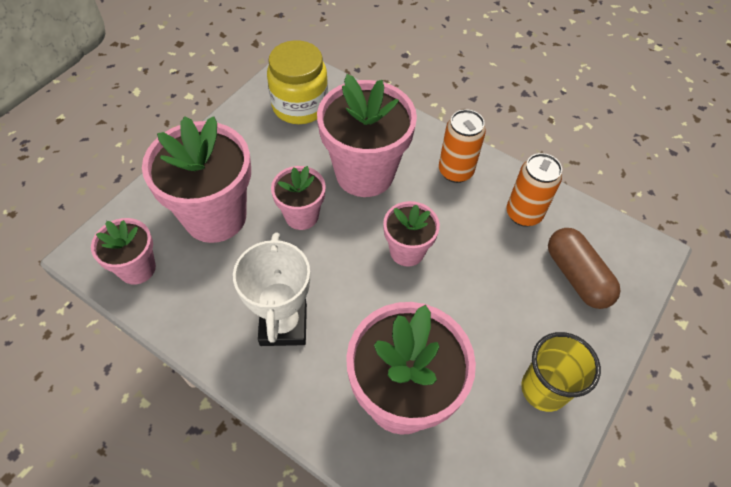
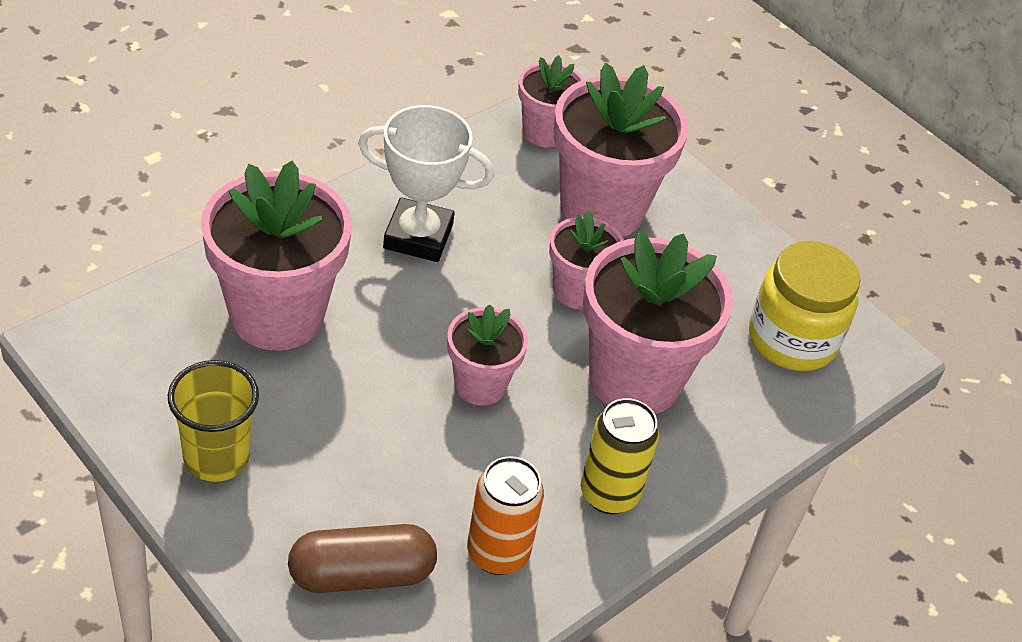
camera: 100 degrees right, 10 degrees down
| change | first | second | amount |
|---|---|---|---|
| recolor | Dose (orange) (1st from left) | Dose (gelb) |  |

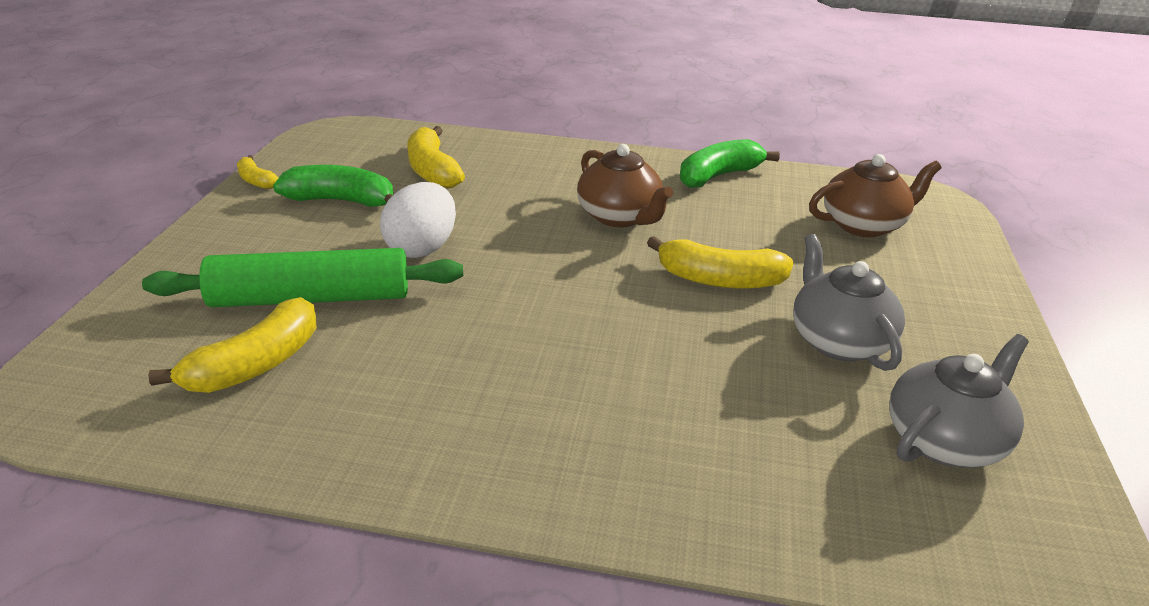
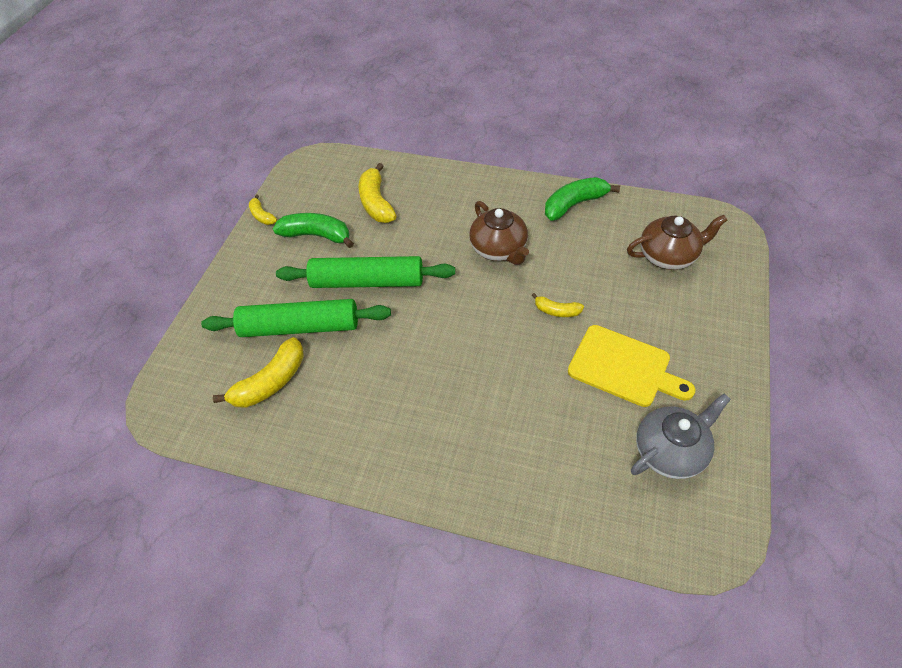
camera: 10 degrees right, 20 degrees up
| change | first | second | amount |
|---|---|---|---|
| replace | Ei (weiß) | Nudelholz (grün) (2nd from left) |  |
| replace | Teekanne (grau) (1st from left) | Schneidebrett (gelb) |  |
| resize | Banane (gelb) (4th from left) |  | x0.56 |

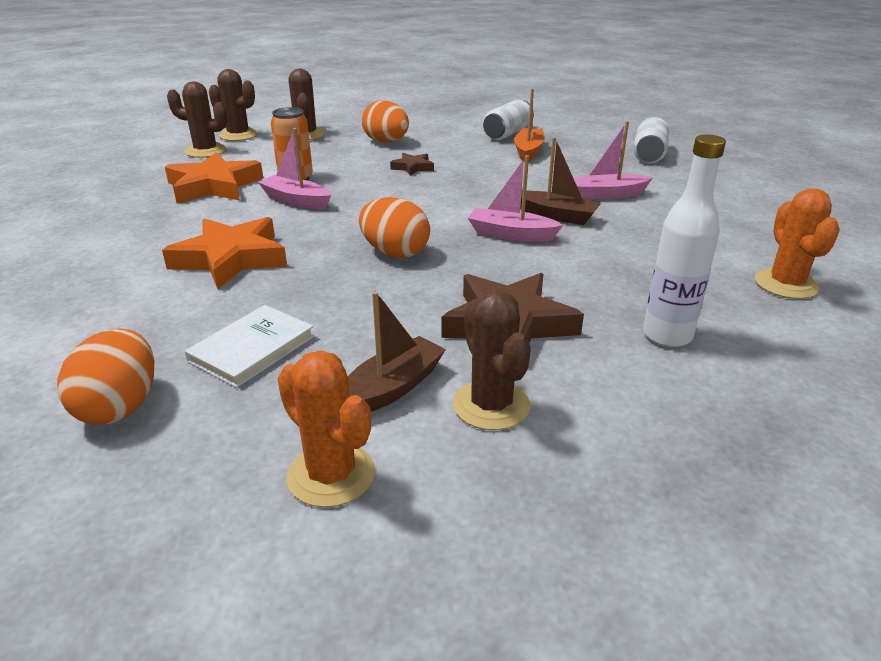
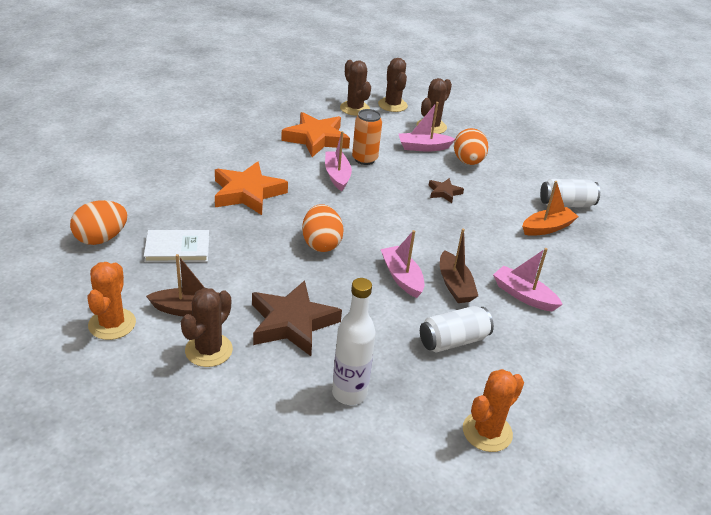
camera: 45 degrees right, 5 degrees up
| change | first | second | amount |
|---|---|---|---|
| move | Dose (weiß) (2nd from left in the first image) | Dose (weiß) (1st from left) |  |
| insert |  | Boot (rosa) (3rd from left) |  |

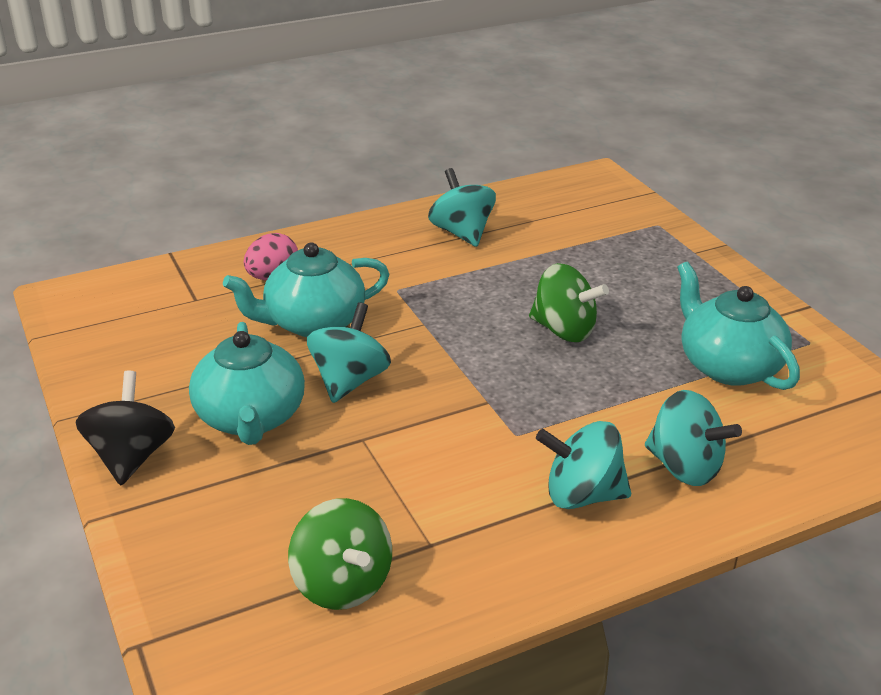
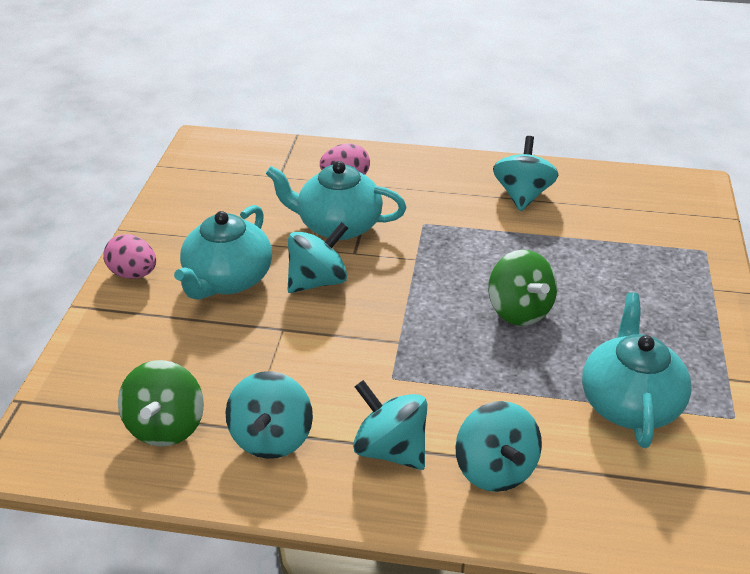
camera: 35 degrees right, 5 degrees up
| change | first | second | amount |
|---|---|---|---|
| replace | Kreisel (schwarz) | Ei (rosa) (1st from left) |  |
| insert |  | Kreisel (türkis) (1st from left) |  |

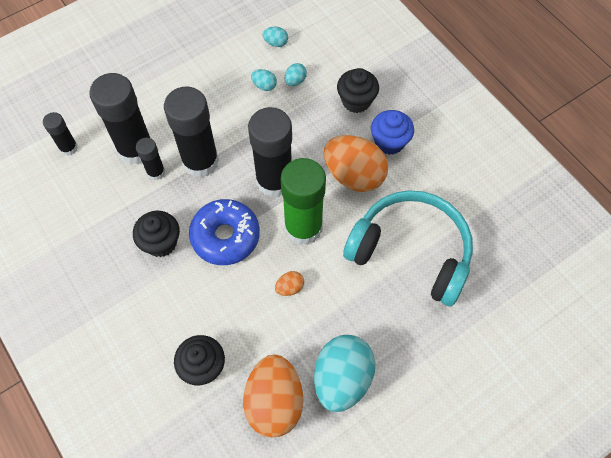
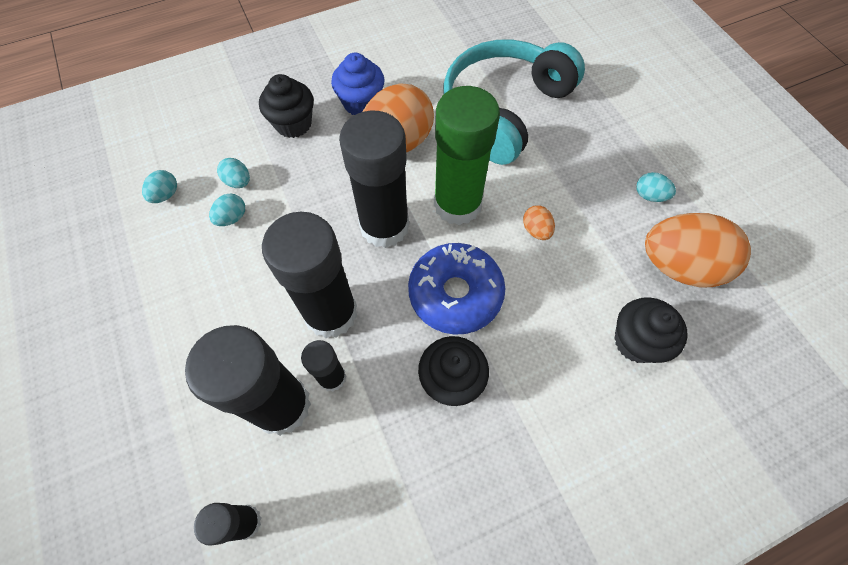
camera: 80 degrees left, 0 degrees up
| change | first | second | amount |
|---|---|---|---|
| resize | Ei (türkis) (4th from left) |  | x0.42 |

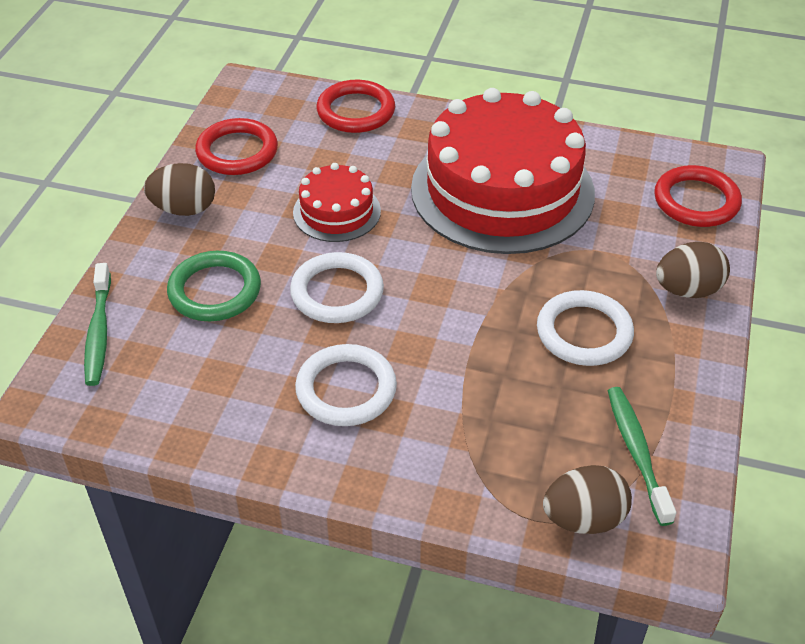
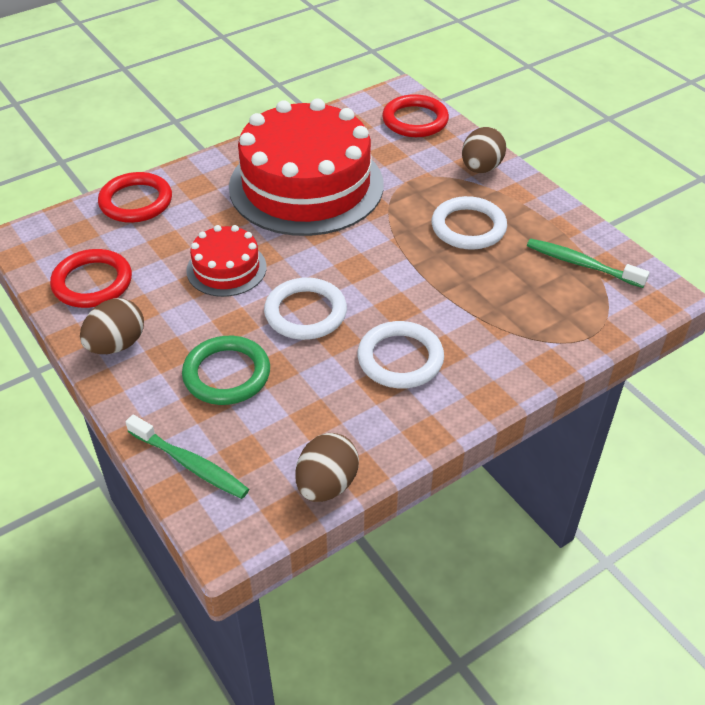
camera: 50 degrees left, 0 degrees up
| change | first | second | amount |
|---|---|---|---|
| move | Ei (braun) (2nd from left) |  |  |

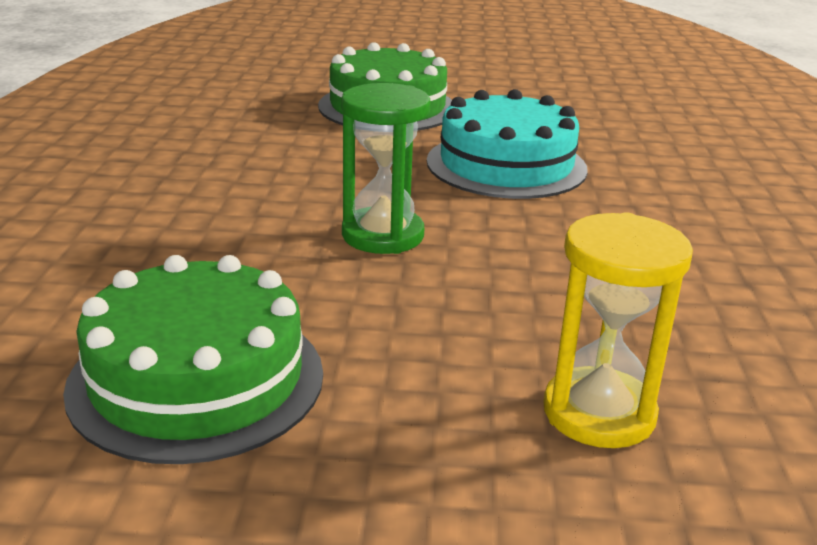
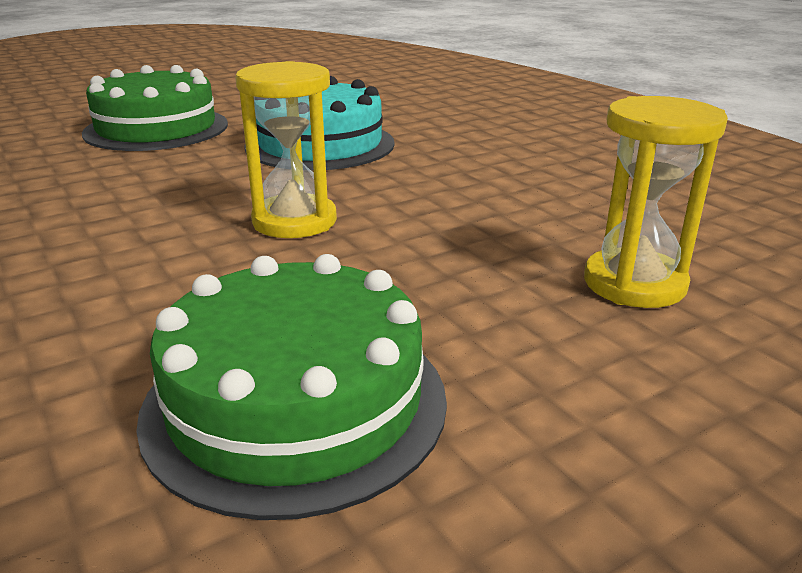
camera: 35 degrees left, 0 degrees up
| change | first | second | amount |
|---|---|---|---|
| recolor | Sanduhr (grün) | Sanduhr (gelb) (1st from left) |  |

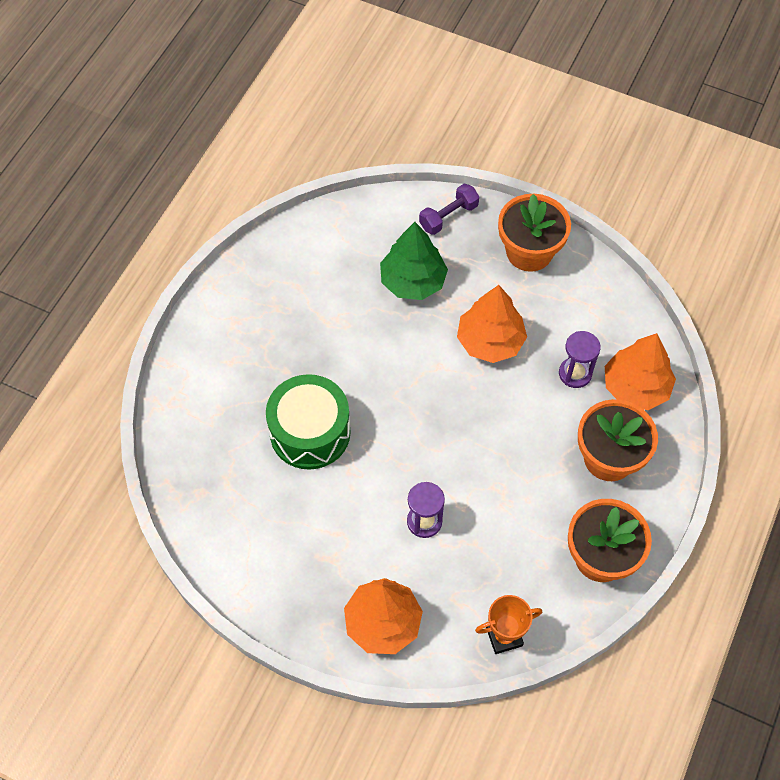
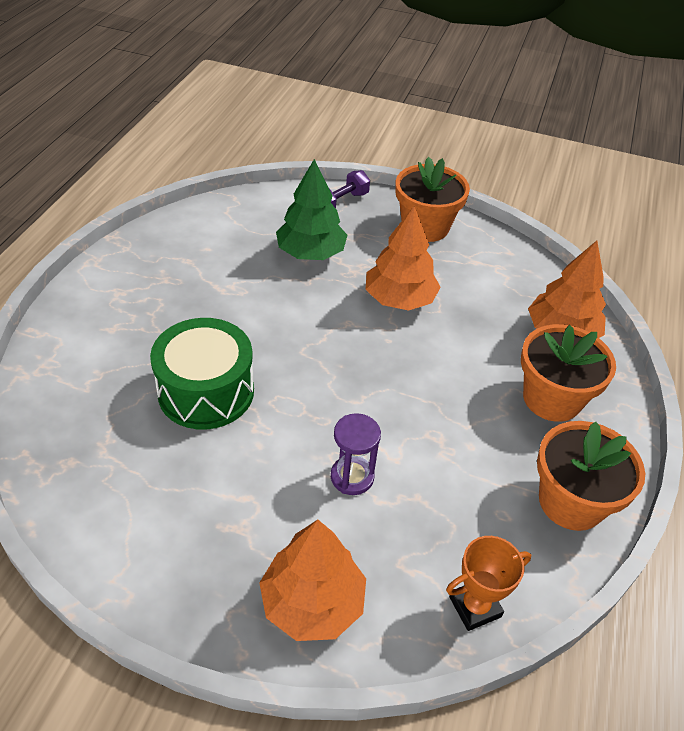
camera: 10 degrees left, 15 degrees down
| change | first | second | amount |
|---|---|---|---|
| delete | Sanduhr (lila) (2nd from left) |  |  |

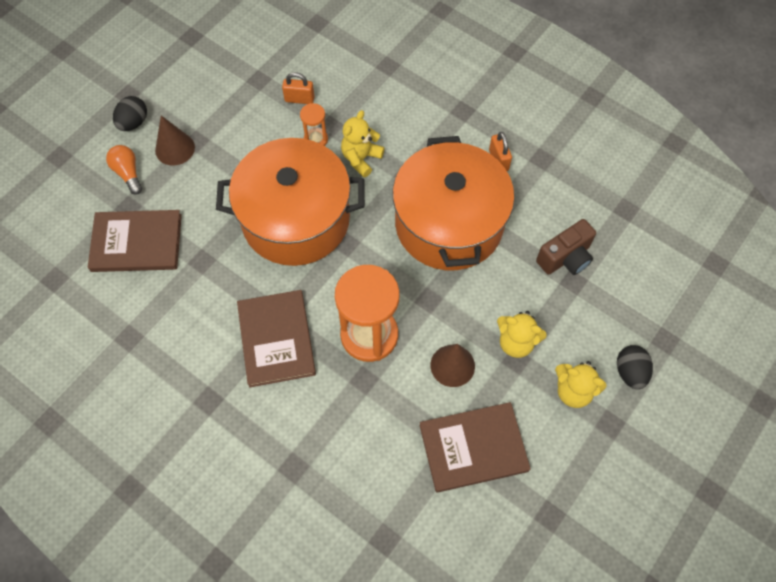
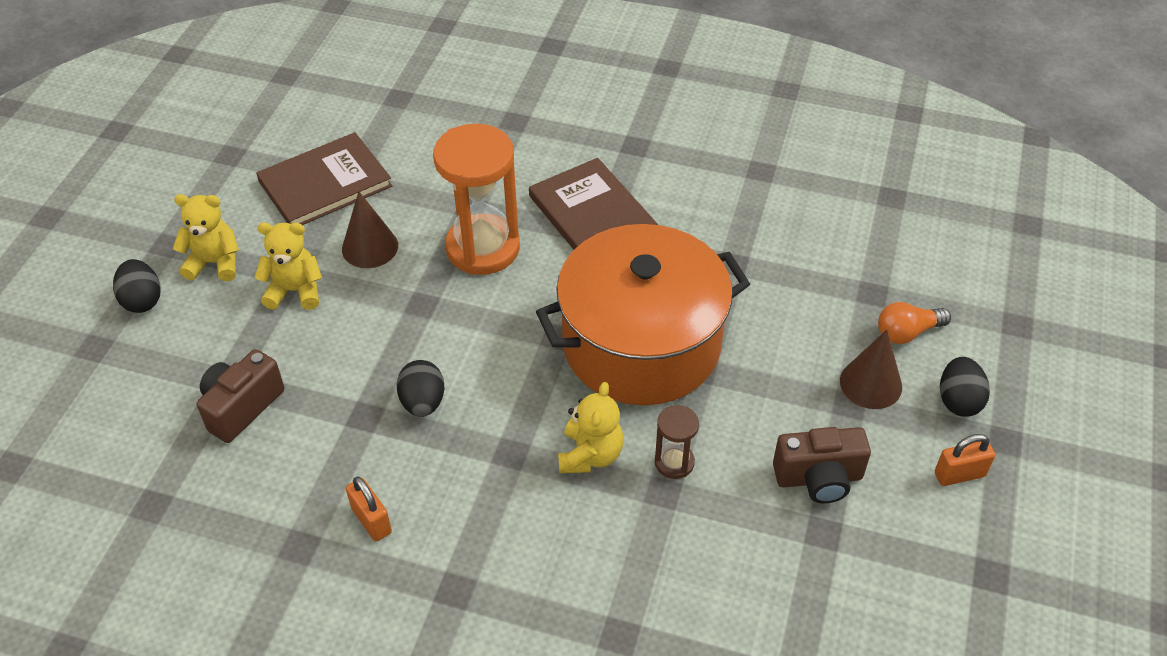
camera: 160 degrees right, 15 degrees down
| change | first | second | amount |
|---|---|---|---|
| move | Vorhängeschloss (orange) (1st from left in the first image) | Vorhängeschloss (orange) (2nd from left) |  |
| recolor | Sanduhr (orange) (1st from left) | Sanduhr (braun) |  |
| replace | Kochtopf (orange) (2nd from left) | Ei (schwarz) (2nd from left) |  |
| rotate | Glühbirne (orange) |  | 120 degrees clockwise |
| delete | Buch (braun) (1st from left) |  |  |
| insert |  | Kamera (braun) (2nd from left) |  |

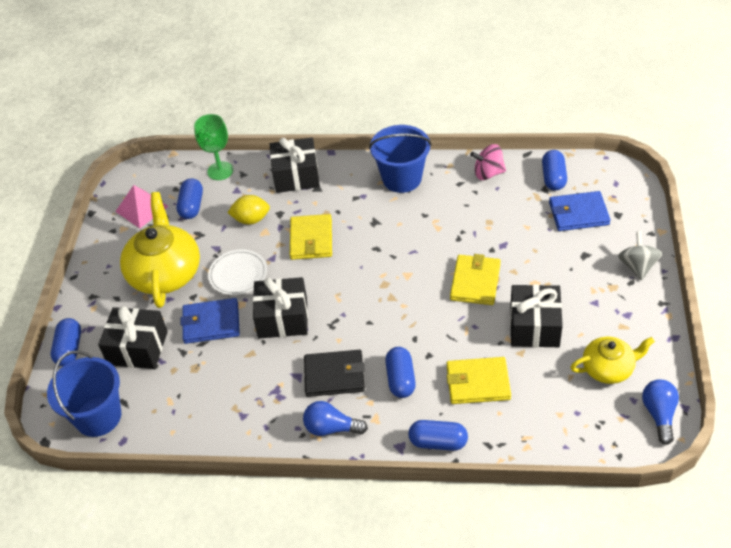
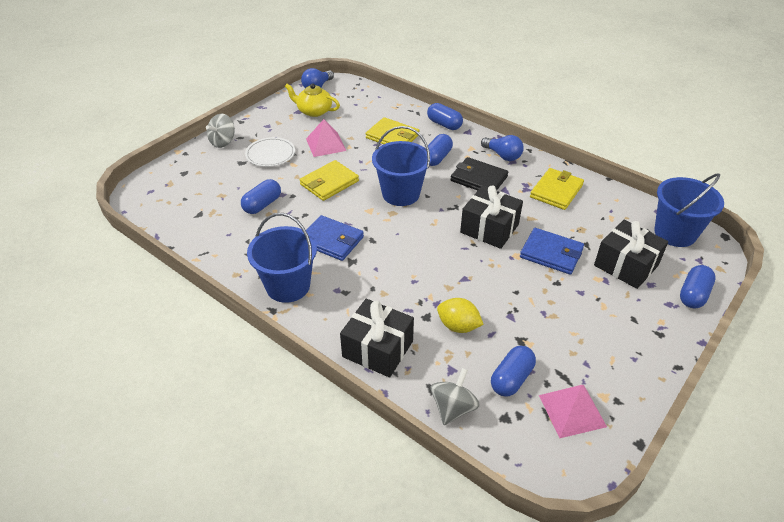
camera: 150 degrees left, 5 degrees down
| change | first | second | amount |
|---|---|---|---|
| replace | Kelch (grün) | Kreisel (grau) (2nd from left) |  |
| delete | Kreisel (rosa) |  |  |
| move | Kapsel (blau) (5th from left in the first image) | Kapsel (blau) (1st from left) |  |
| move | Geldbörse (blau) (2nd from left in the first image) | Geldbörse (blau) (1st from left) |  |
| delete | Teekanne (gelb) (1st from left) |  |  |
| move | Geldbörse (gelb) (1st from left in the first image) | Geldbörse (gelb) (3rd from left) |  |
| move | Teller (weiß) |  |  |
| replace | Geschenk (schwarz) (4th from left) | Pyramide (rosa) (1st from left) |  |
| insert |  | Eimer (blau) (2nd from left) |  |

